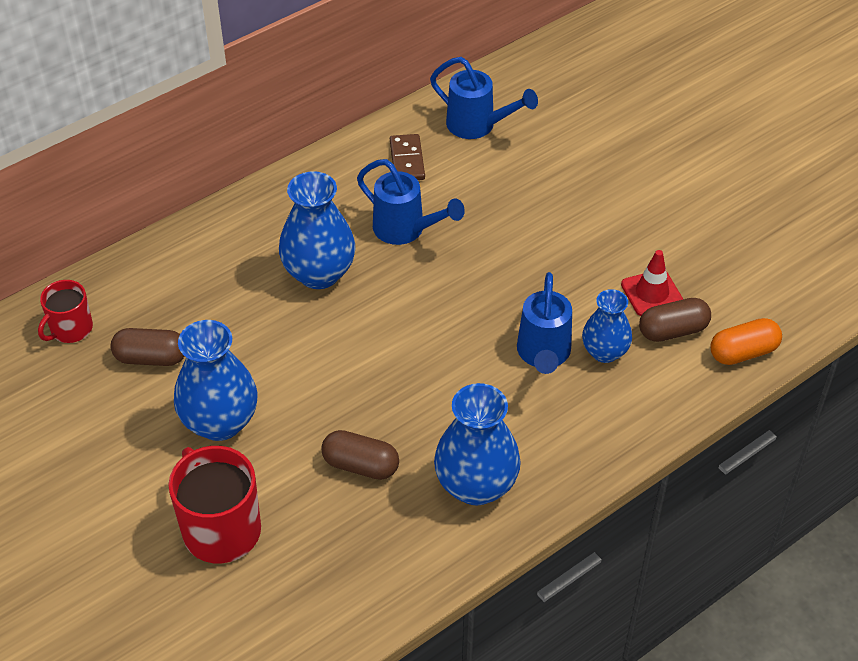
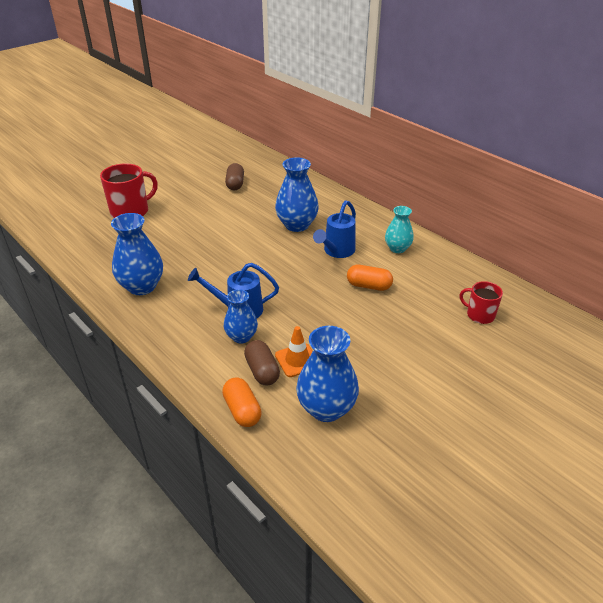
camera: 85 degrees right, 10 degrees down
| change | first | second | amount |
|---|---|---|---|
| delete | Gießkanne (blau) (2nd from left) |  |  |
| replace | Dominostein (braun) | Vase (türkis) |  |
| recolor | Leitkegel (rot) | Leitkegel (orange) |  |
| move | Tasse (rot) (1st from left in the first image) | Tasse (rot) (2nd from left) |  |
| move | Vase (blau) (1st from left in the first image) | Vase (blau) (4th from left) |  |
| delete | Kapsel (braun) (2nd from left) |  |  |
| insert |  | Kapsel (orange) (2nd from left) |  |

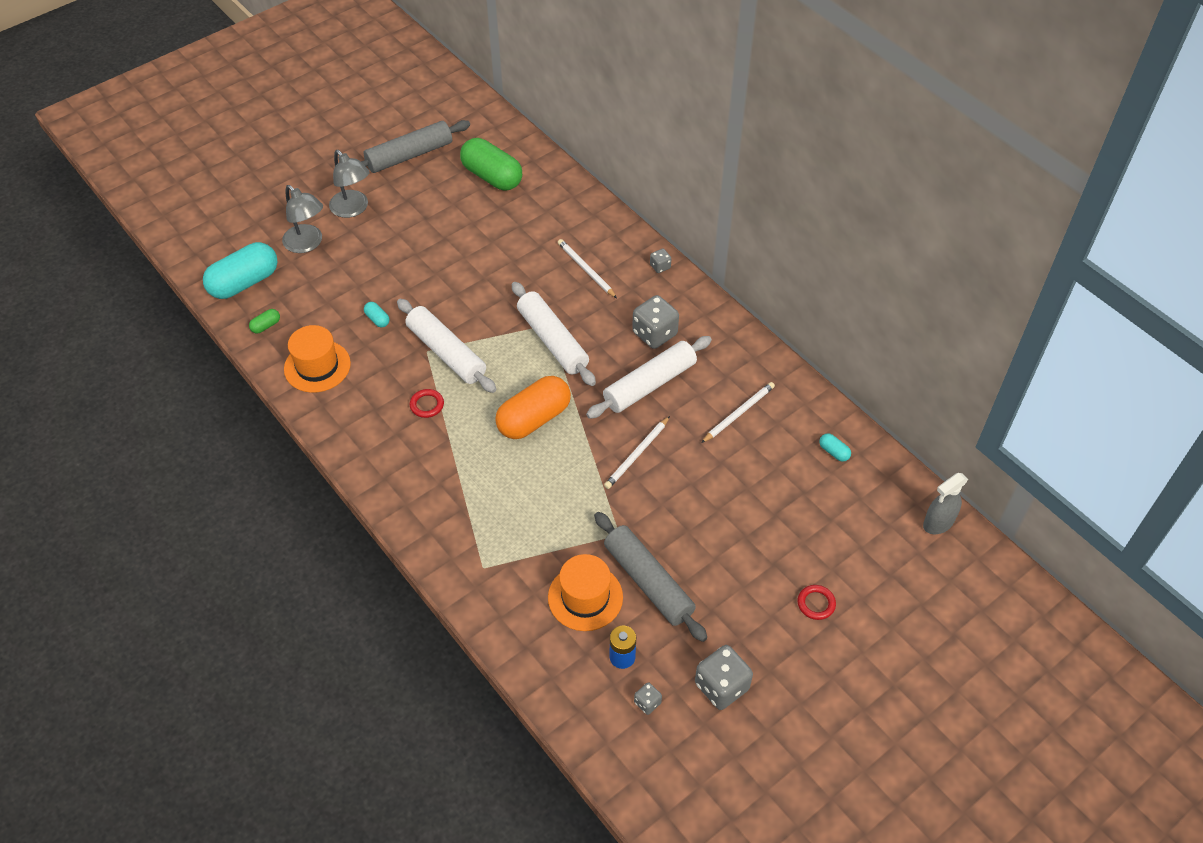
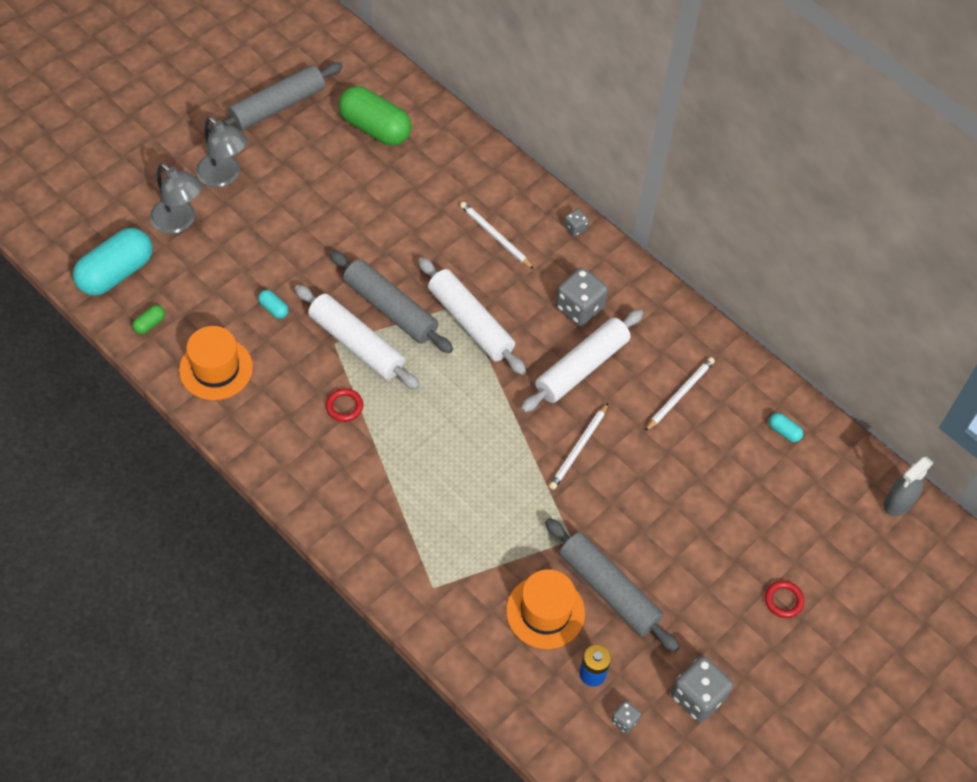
camera: 10 degrees left, 5 degrees up
| change | first | second | amount |
|---|---|---|---|
| delete | Kapsel (orange) |  |  |
| insert |  | Nudelholz (grau) (2nd from left) |  |

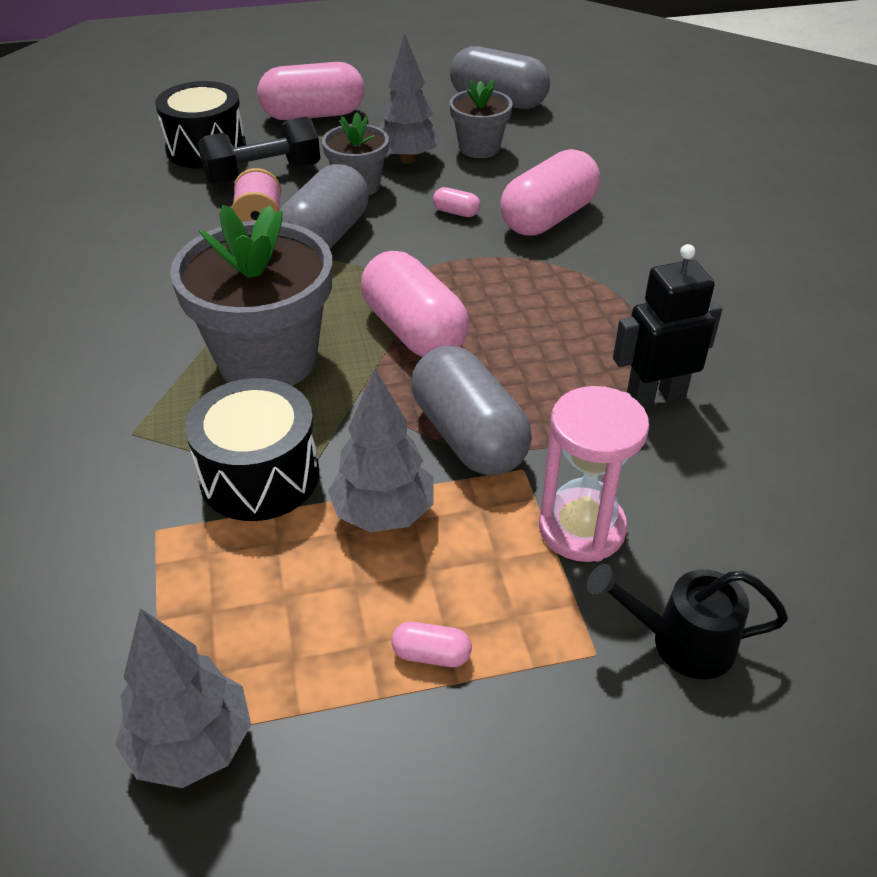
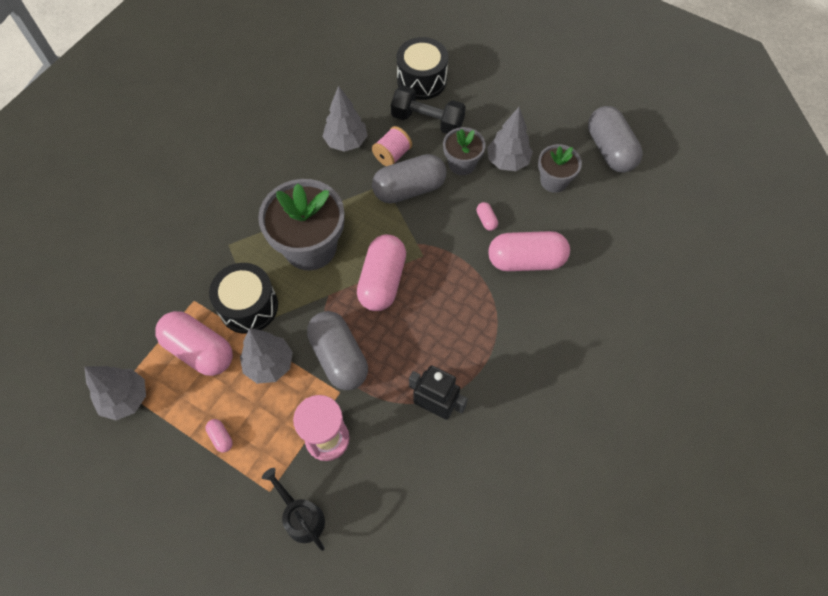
camera: 45 degrees right, 20 degrees up
| change | first | second | amount |
|---|---|---|---|
| move | Kapsel (rosa) (1st from left) |  |  |
| rotate | Kapsel (grau) (2nd from left in the first image) | Kapsel (grau) (1st from left) | 45 degrees counterclockwise |
| insert |  | Baum (grau) (3rd from left) |  |

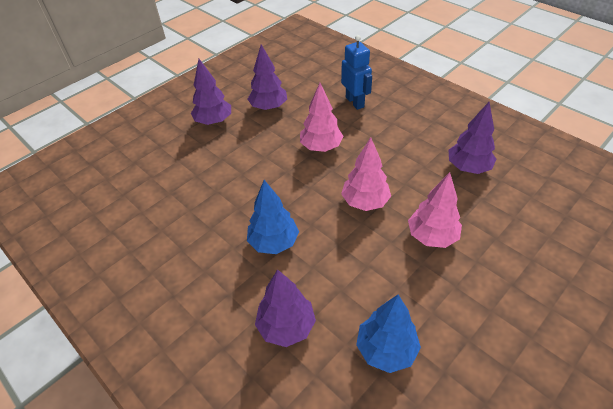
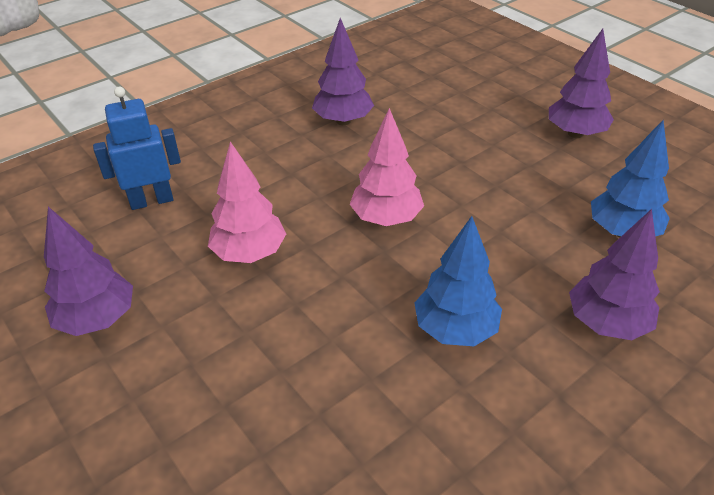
camera: 85 degrees left, 5 degrees down
| change | first | second | amount |
|---|---|---|---|
| move | Baum (lila) (1st from left in the first image) | Baum (lila) (3rd from left) |  |
| delete | Baum (rosa) (3rd from left) |  |  |

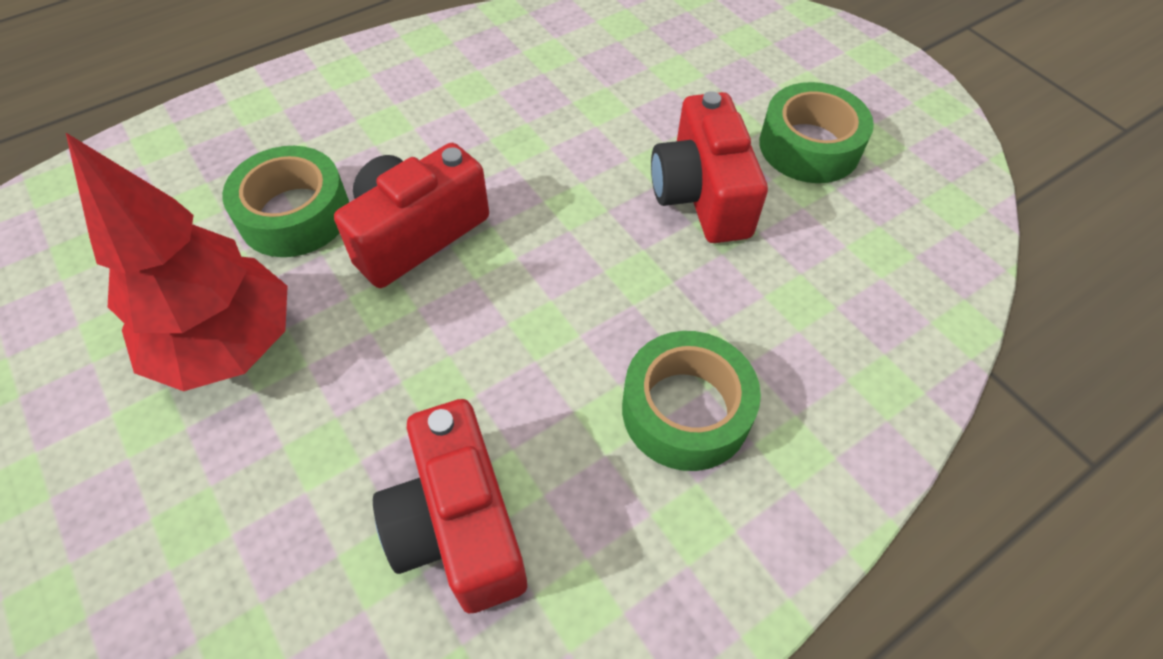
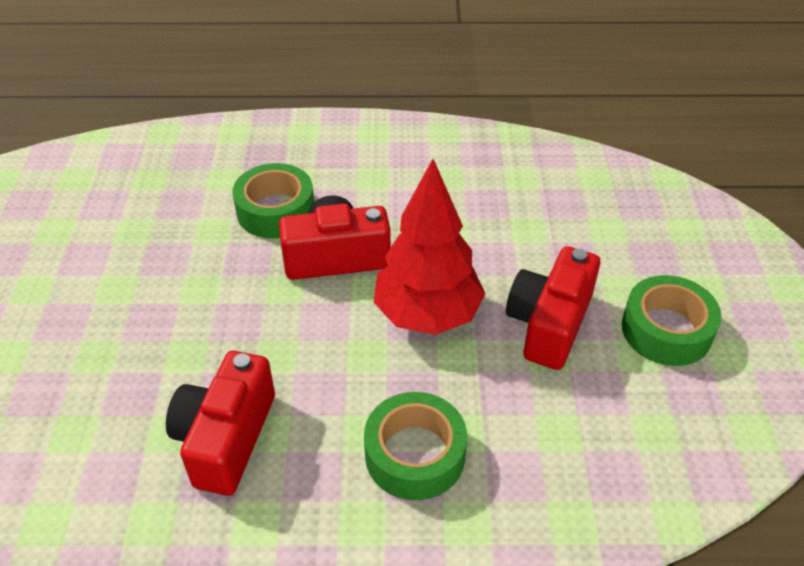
camera: 35 degrees right, 10 degrees down
| change | first | second | amount |
|---|---|---|---|
| move | Baum (rot) |  |  |

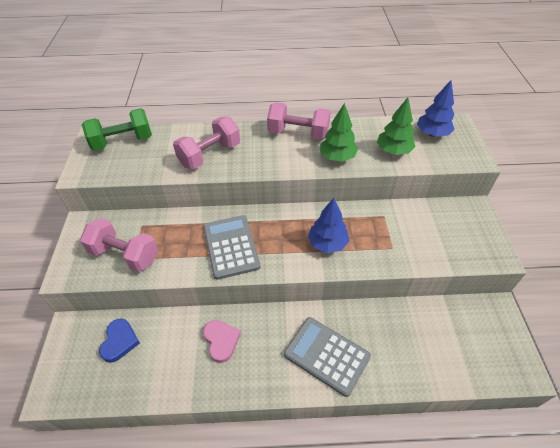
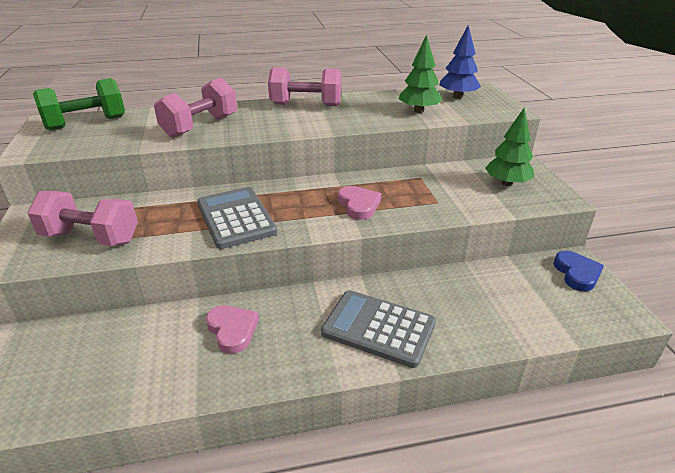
camera: 10 degrees left, 15 degrees down
| change | first | second | amount |
|---|---|---|---|
| move | Baum (grün) (1st from left in the first image) | Baum (grün) (2nd from left) |  |
| replace | Baum (blau) (1st from left) | Herz (rosa) (2nd from left) |  |
| move | Herz (blau) |  |  |

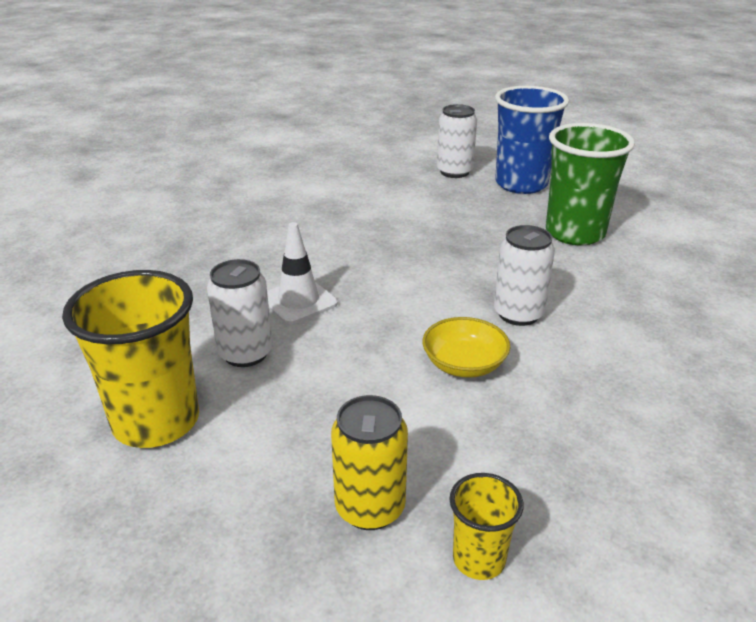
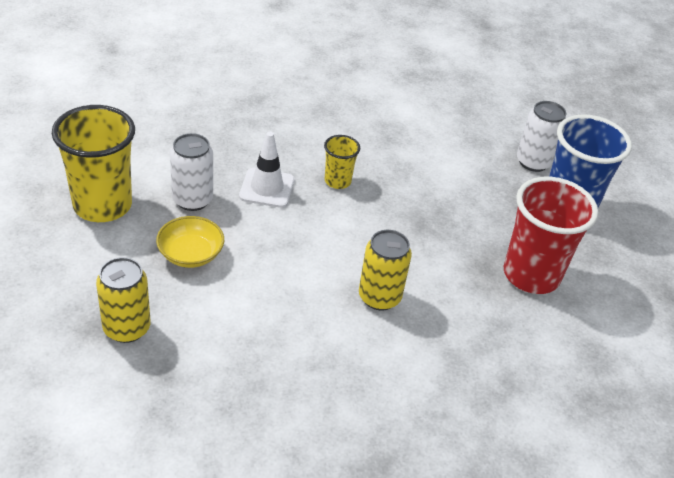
camera: 40 degrees right, 10 degrees up
| change | first | second | amount |
|---|---|---|---|
| recolor | Becher (grün) | Becher (rot) |  |
| recolor | Dose (weiß) (3rd from left) | Dose (gelb) (2nd from left) |  |
| move | Schüssel (gelb) |  |  |
| move | Becher (gelb) (2nd from left) |  |  |

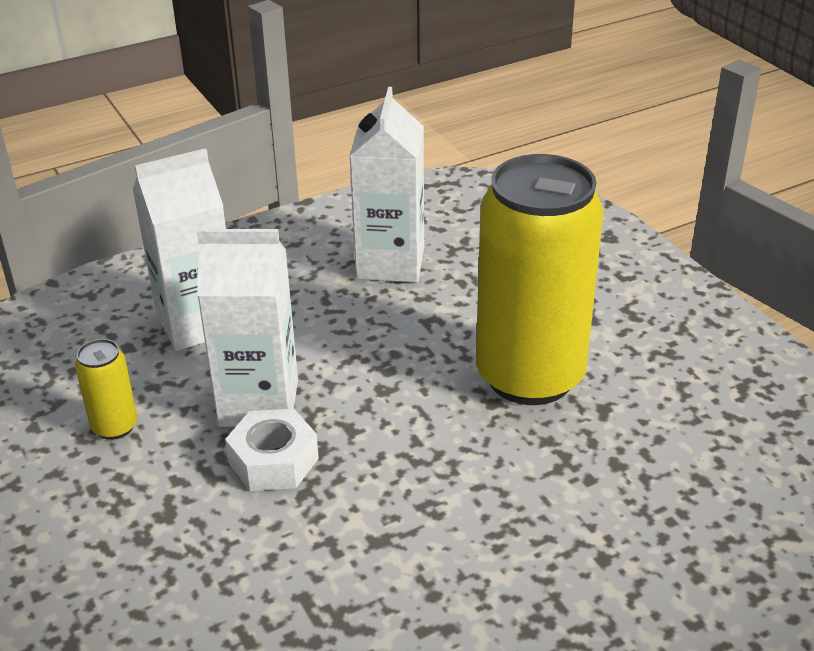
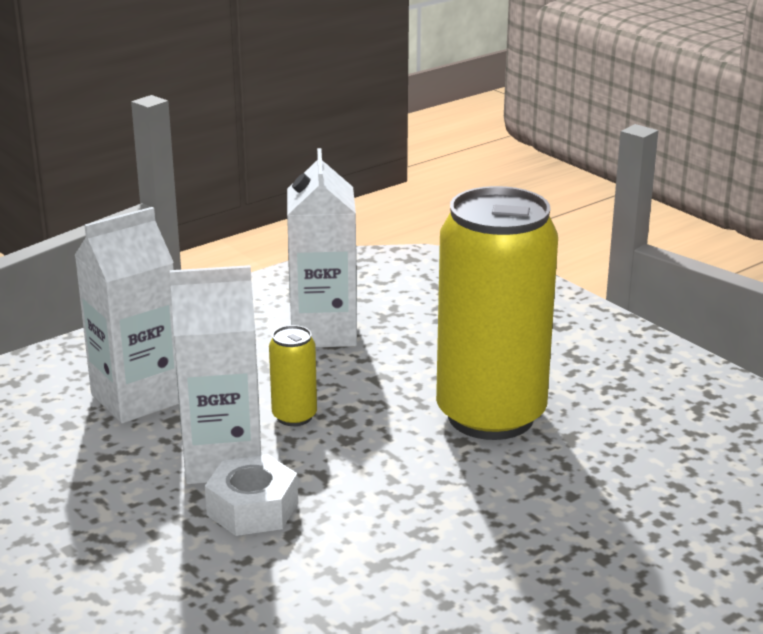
camera: 10 degrees left, 10 degrees down
| change | first | second | amount |
|---|---|---|---|
| move | Dose (gelb) (1st from left) |  |  |

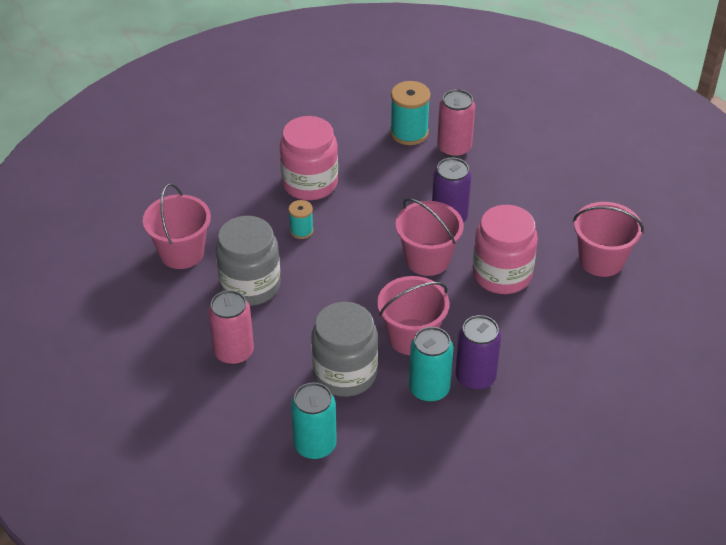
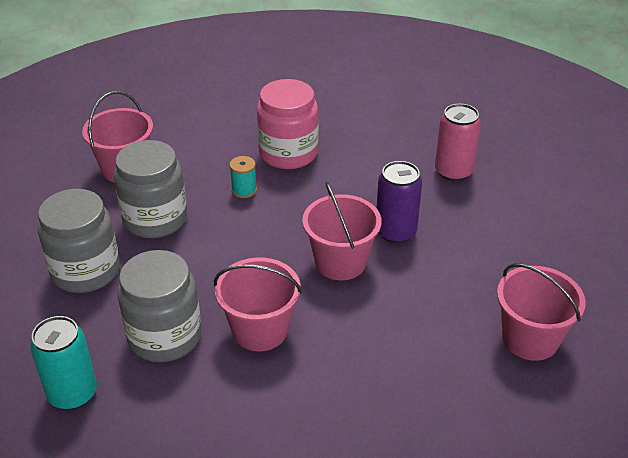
camera: 30 degrees right, 5 degrees down
| change | first | second | amount |
|---|---|---|---|
| delete | Garnrolle (türkis) (2nd from left) |  |  |
| delete | Einmachglas (rosa) (2nd from left) |  |  |
| replace | Dose (rosa) (1st from left) | Einmachglas (grau) (1st from left) |  |
| delete | Dose (lila) (2nd from left) |  |  |
| delete | Dose (türkis) (2nd from left) |  |  |

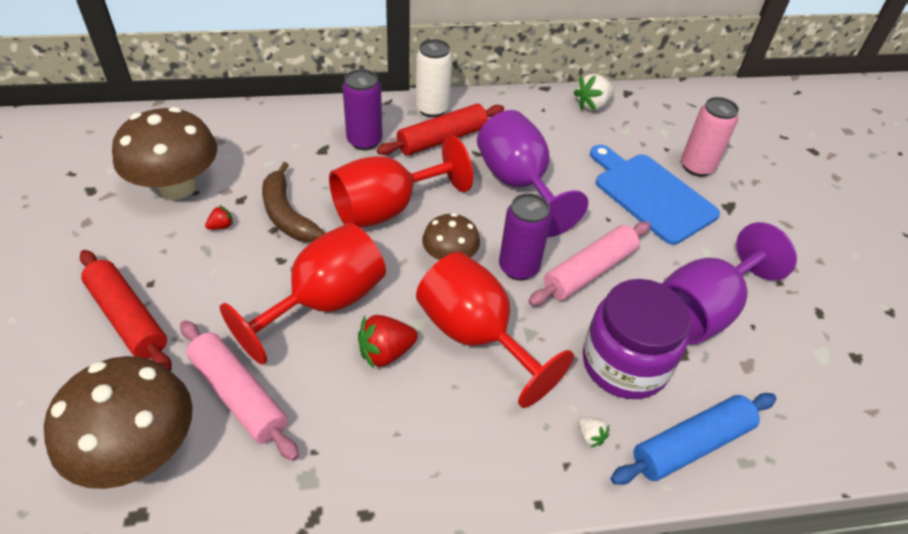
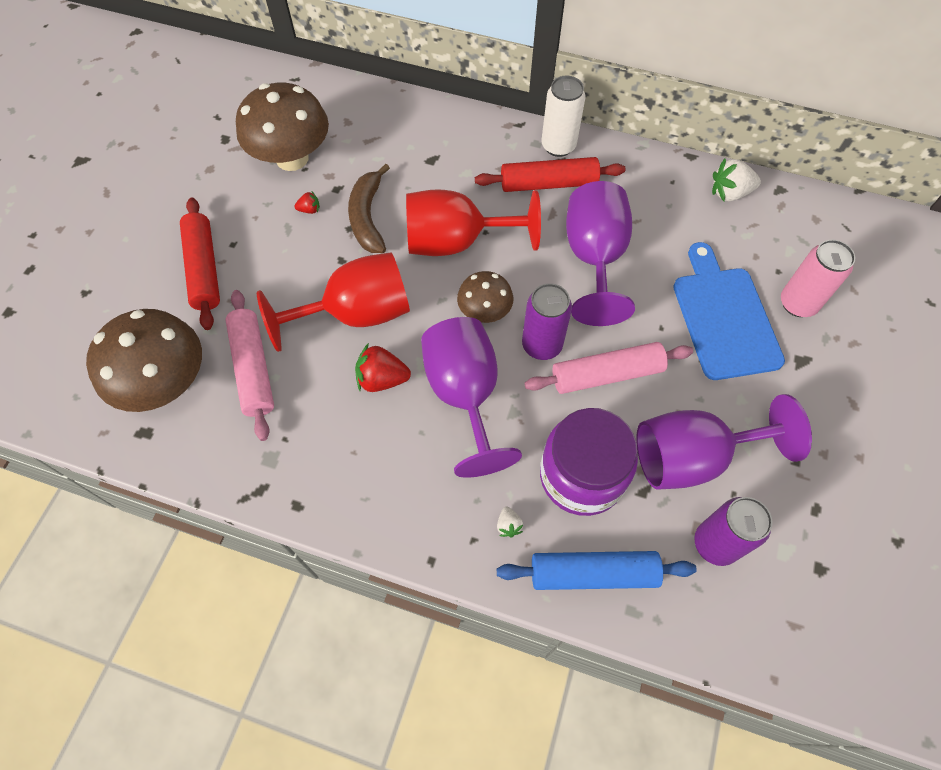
camera: 30 degrees right, 15 degrees up
| change | first | second | amount |
|---|---|---|---|
| move | Dose (lila) (1st from left in the first image) | Dose (lila) (2nd from left) |  |
| recolor | Kelch (rot) (3rd from left) | Kelch (lila) (1st from left) |  |

